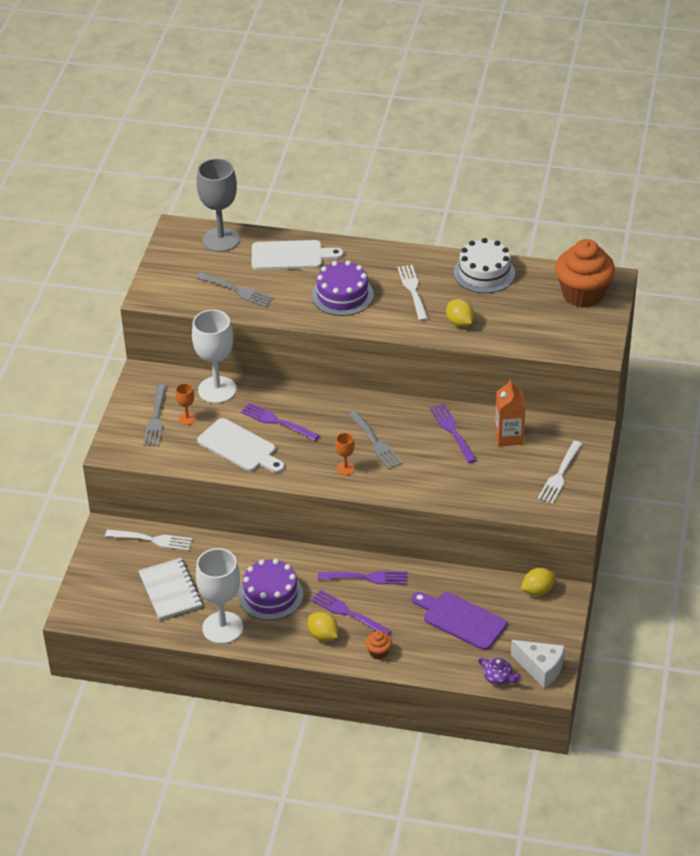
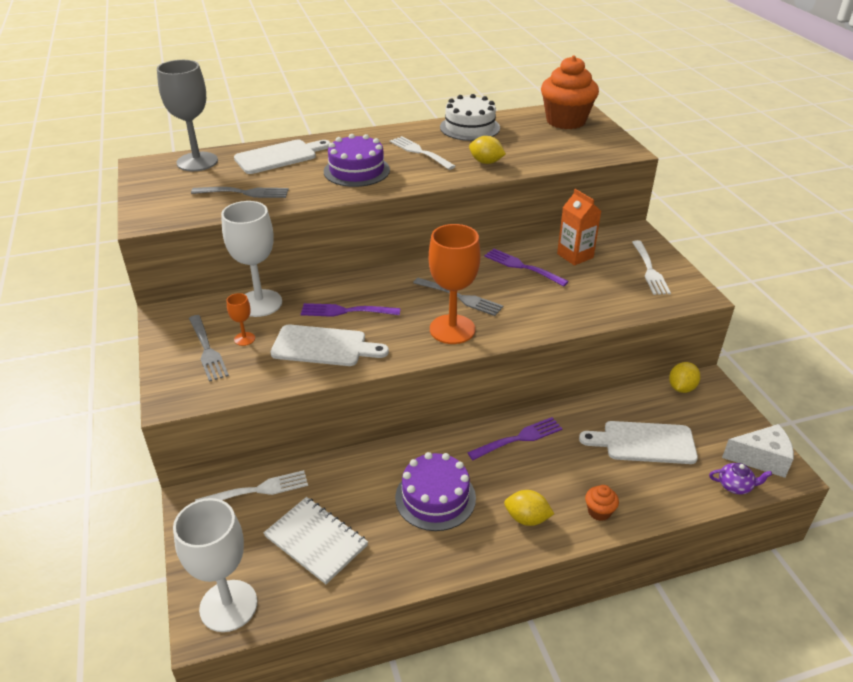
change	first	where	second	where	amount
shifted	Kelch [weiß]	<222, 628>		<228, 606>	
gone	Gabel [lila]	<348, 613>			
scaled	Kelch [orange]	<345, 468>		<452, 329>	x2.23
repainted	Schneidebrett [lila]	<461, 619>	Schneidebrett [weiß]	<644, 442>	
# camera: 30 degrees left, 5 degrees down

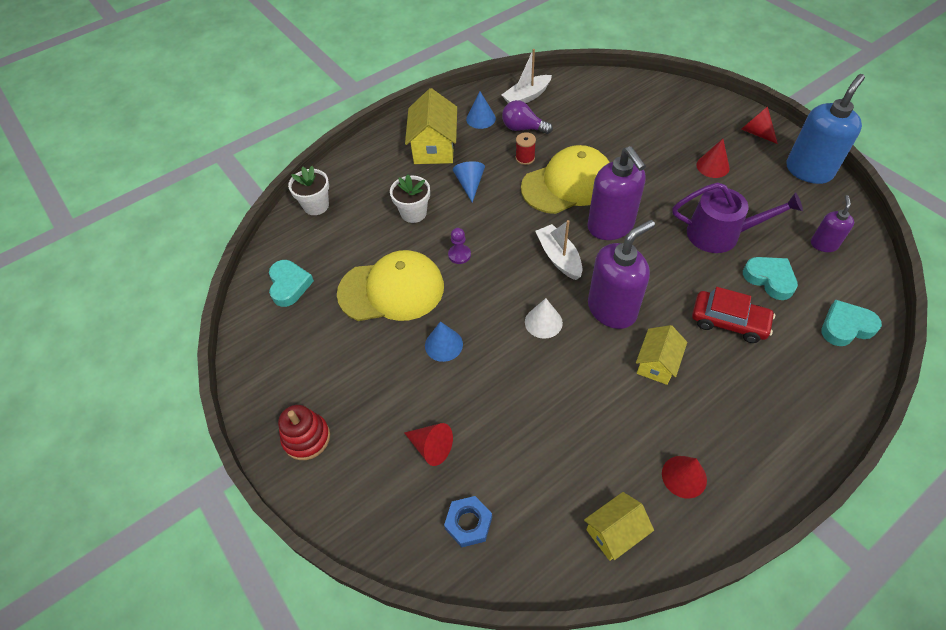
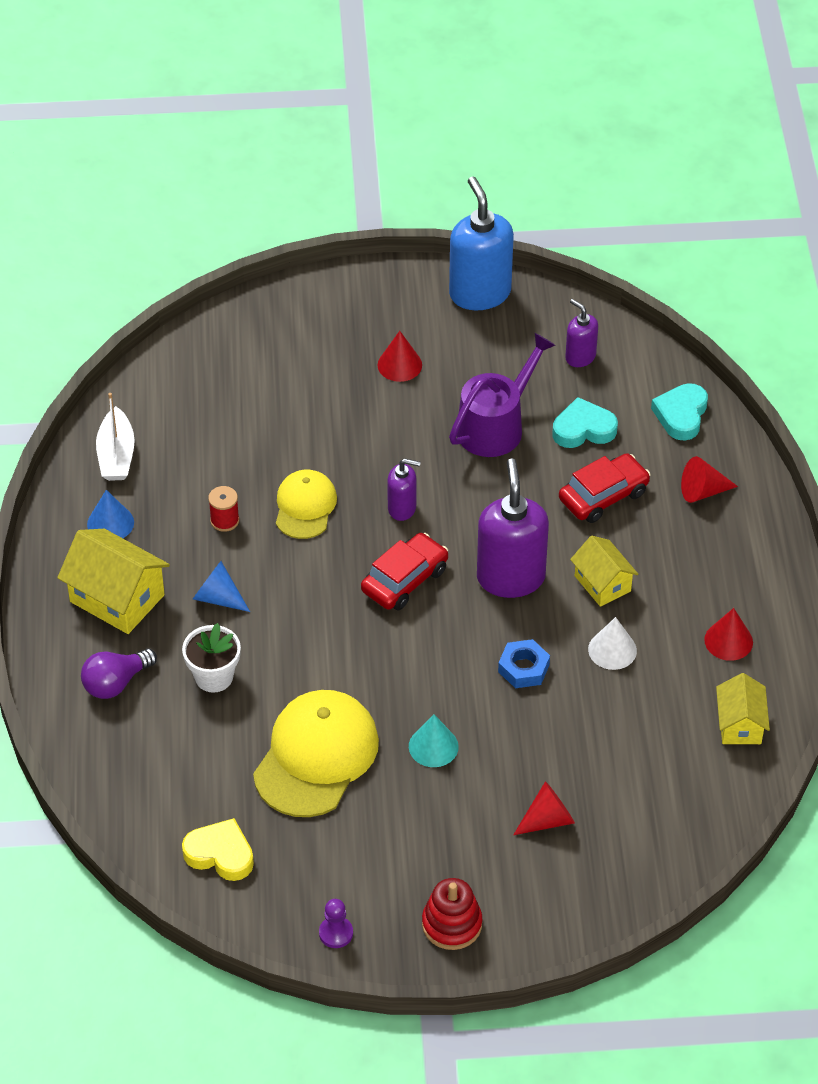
change	first	where	second	where	amount
repainted	Herz [türkis]	<289, 285>	Herz [gelb]	<220, 854>	
gone	Blumentopf [weiß]	<316, 206>			
repainted	Kegel [blau]	<443, 344>	Kegel [türkis]	<433, 746>	
shifted	Sechskantmutter [blau]	<468, 523>		<523, 668>	
shifted	Bauer [lila]	<459, 255>		<336, 933>	
shifted	Glühbirne [lila]	<523, 128>		<116, 683>	
scaled	Kappe [gelb]	<568, 184>		<305, 506>	x0.60
shifted	Kegel [weiß]	<543, 322>		<612, 650>	
swapped	Boot [weiß]	<559, 257>	Auto [rot]	<404, 580>	
scaled	Seifenspender [lila]	<610, 226>		<402, 508>	x0.53
shifted	Kegel [rot]	<756, 132>		<702, 491>	
# camera: 60 degrees left, 5 degrees down

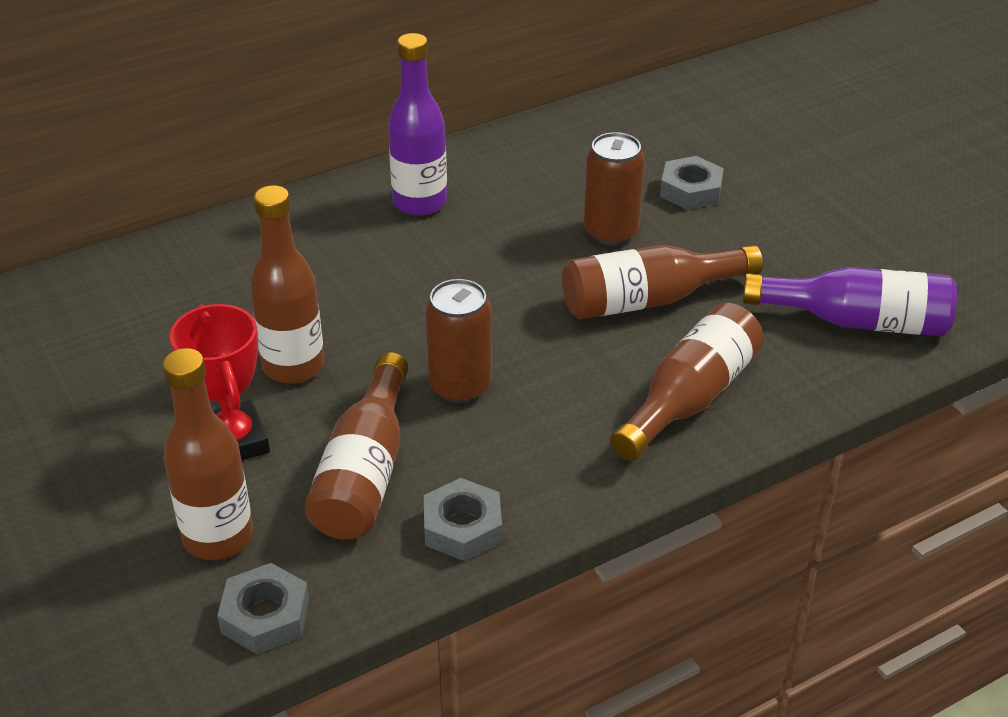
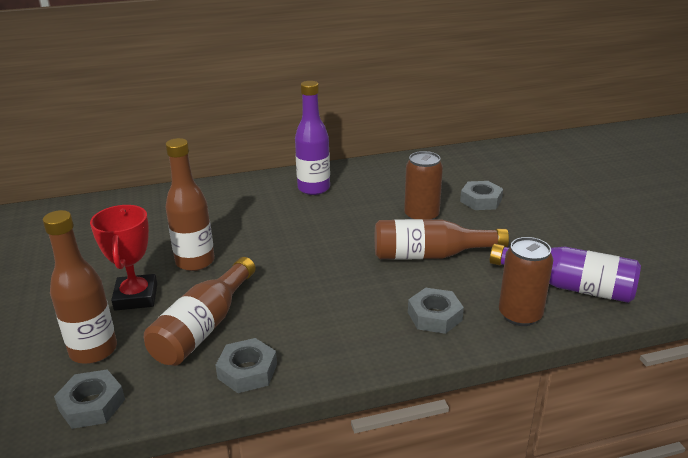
change	first	where	second	where	amount
shifted	Dose [braun]	<460, 386>		<520, 315>	
swapped	Flasche [braun]	<689, 399>	Sechskantmutter [grau]	<434, 316>	
# camera: 15 degrees right, 10 degrees down

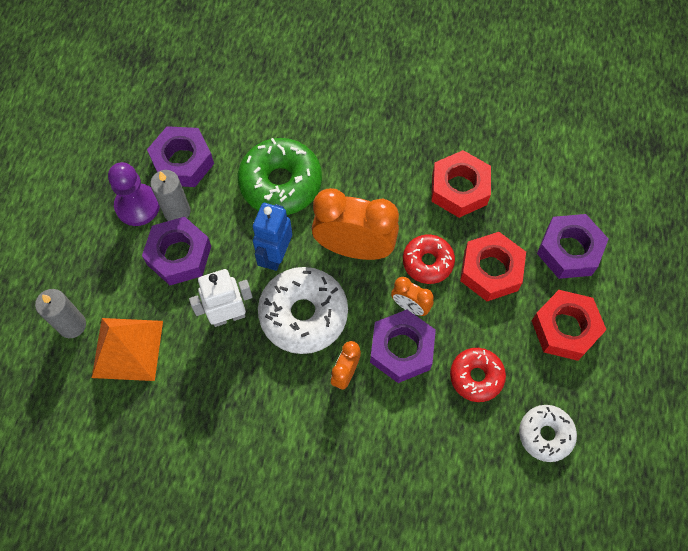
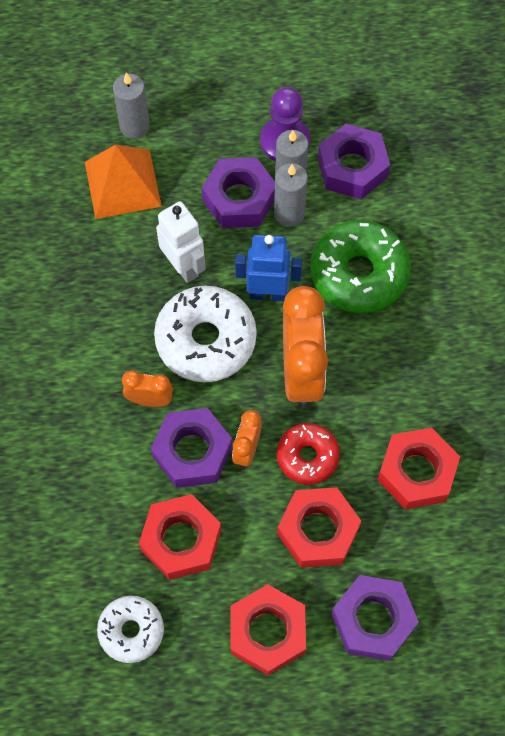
change	first	where	second	where	amount
swapped	Donut [rot]	<476, 377>	Sechskantmutter [rot]	<181, 540>	
new			Kerze [grau]	<289, 213>	
# camera: 75 degrees right, 0 degrees up

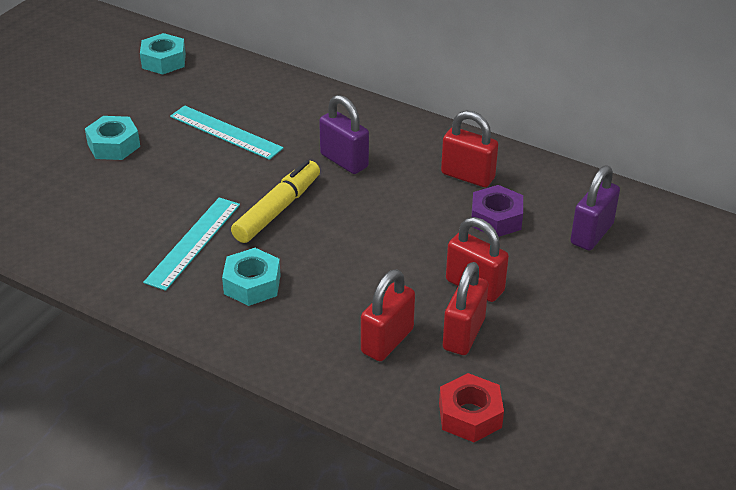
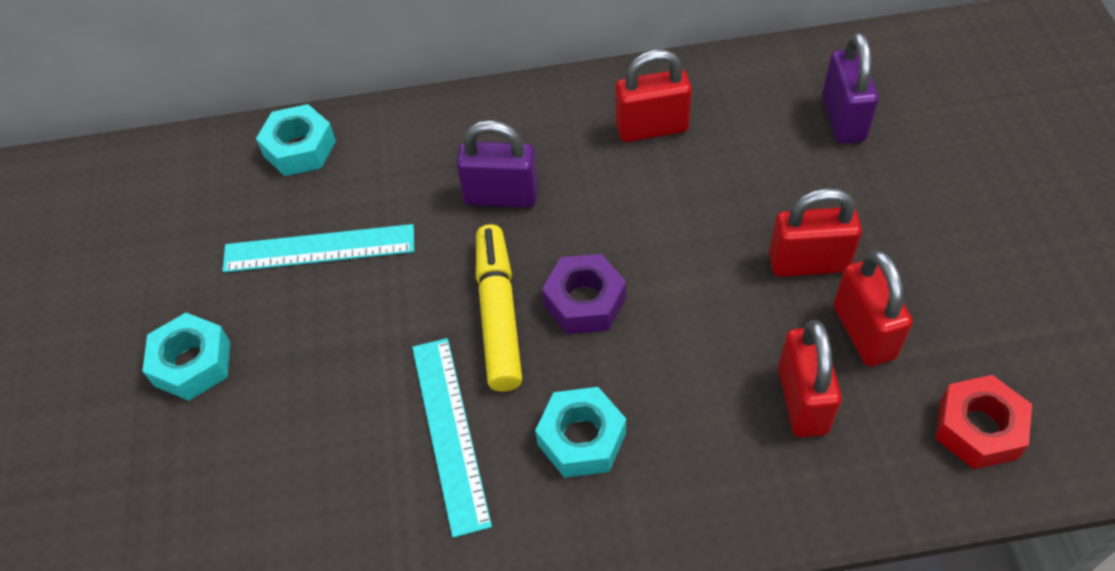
change	first	where	second	where	amount
shifted	Sechskantmutter [türkis]	<164, 61>		<300, 148>	
shifted	Sechskantmutter [lila]	<496, 218>		<584, 301>	
# camera: 35 degrees left, 15 degrees up

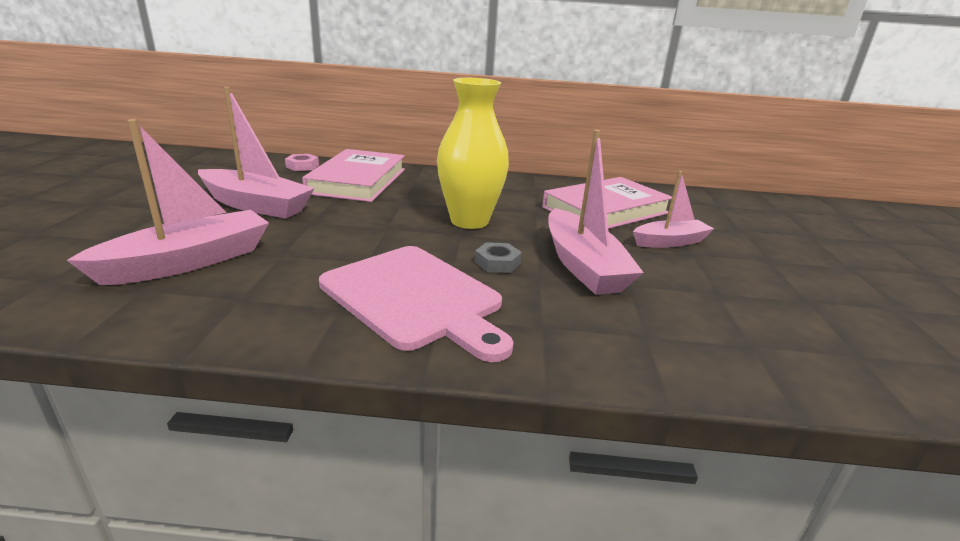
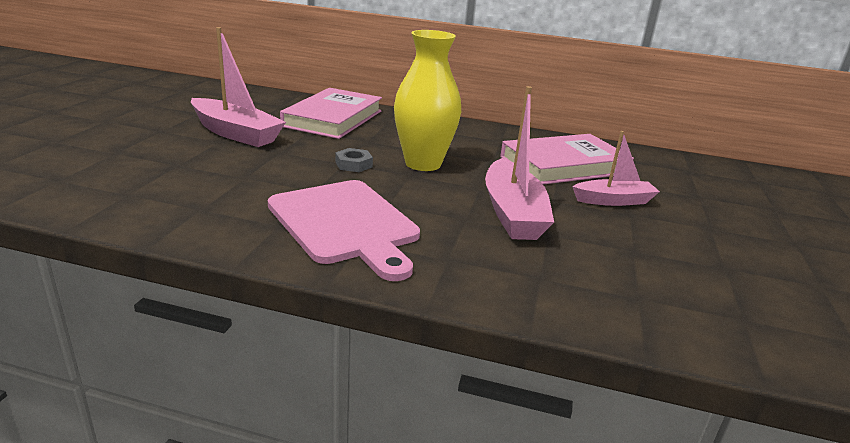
change	first	where	second	where	amount
gone	Boot [rosa]	<188, 261>			
gone	Sechskantmutter [rosa]	<302, 166>			
shifted	Sechskantmutter [grau]	<497, 263>		<353, 164>	
# camera: 10 degrees right, 0 degrees up

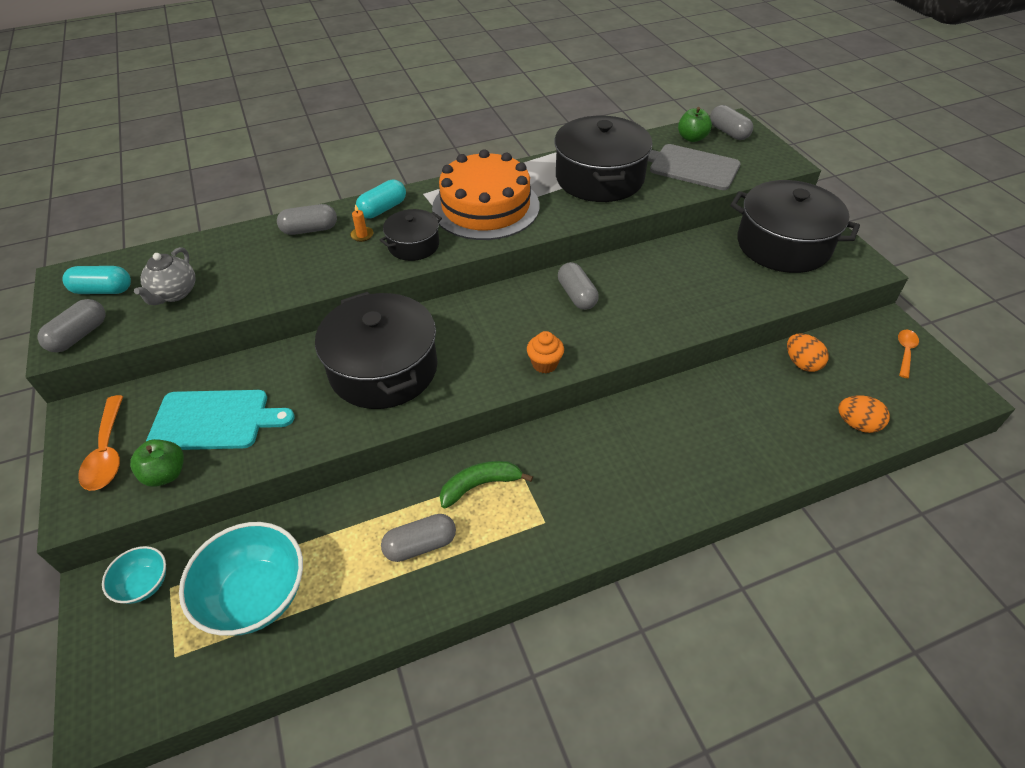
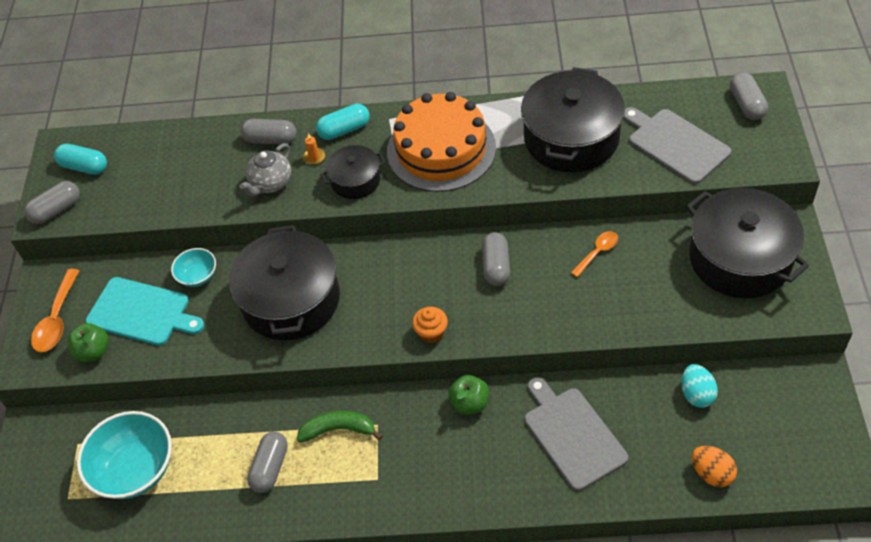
change	first	where	second	where	amount
shifted	Schüssel [türkis]	<144, 584>		<198, 276>	
shifted	Teekanne [grau]	<174, 293>		<271, 183>	
rotated	Kapsel [grau]	<420, 545>		<270, 468>	75 degrees counterclockwise
shifted	Apfel [grün]	<692, 138>		<469, 403>	
repainted	Ei [orange]	<801, 363>	Ei [türkis]	<696, 394>	
shifted	Löffel [orange]	<905, 352>		<597, 252>	
new			Schneidebrett [grau]	<572, 435>	
# camera: 25 degrees right, 5 degrees up

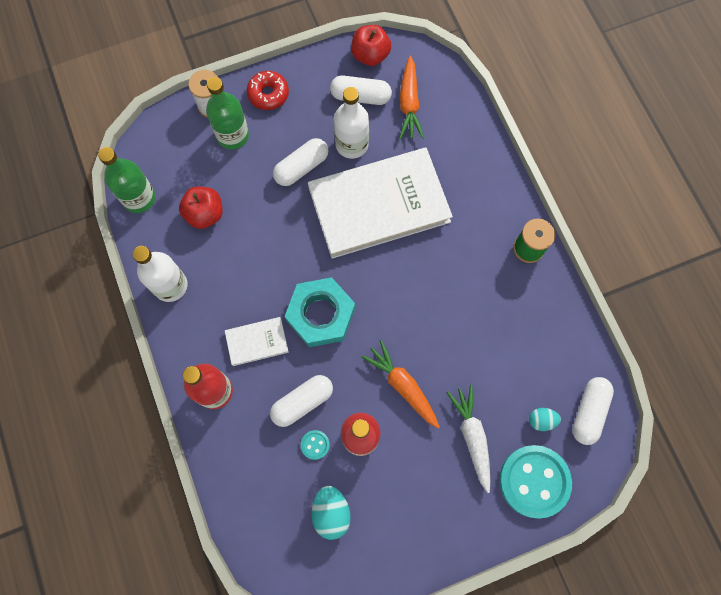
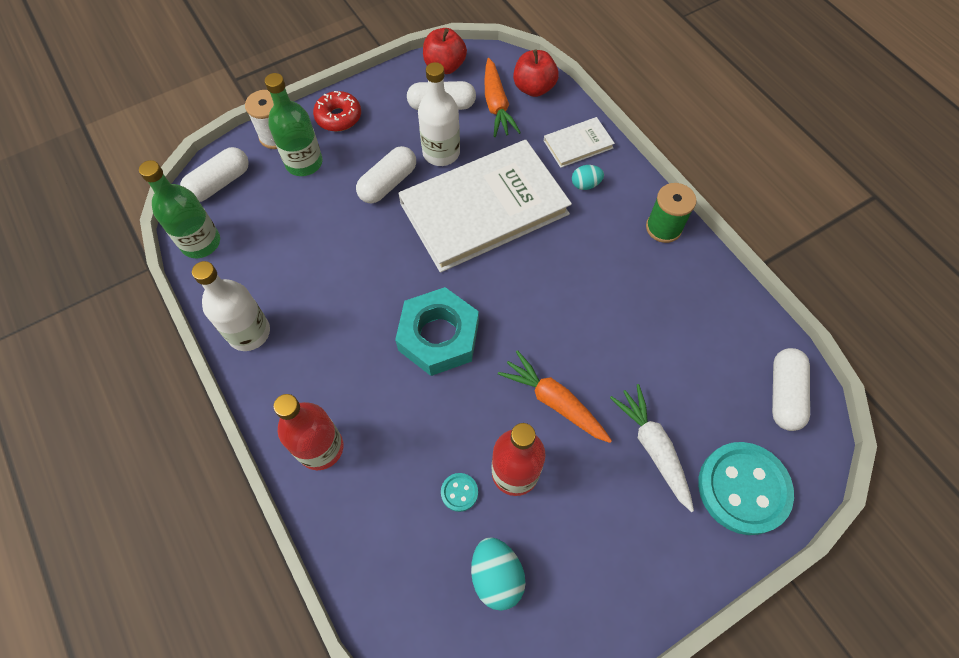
change	first	where	second	where	amount
shifted	Apfel [rot]	<205, 214>		<534, 88>	
shifted	Buch [weiß]	<257, 342>		<578, 144>	
shifted	Kapsel [weiß]	<302, 402>		<220, 183>	
shifted	Ei [türkis]	<541, 420>		<585, 184>	
# camera: 10 degrees left, 10 degrees down

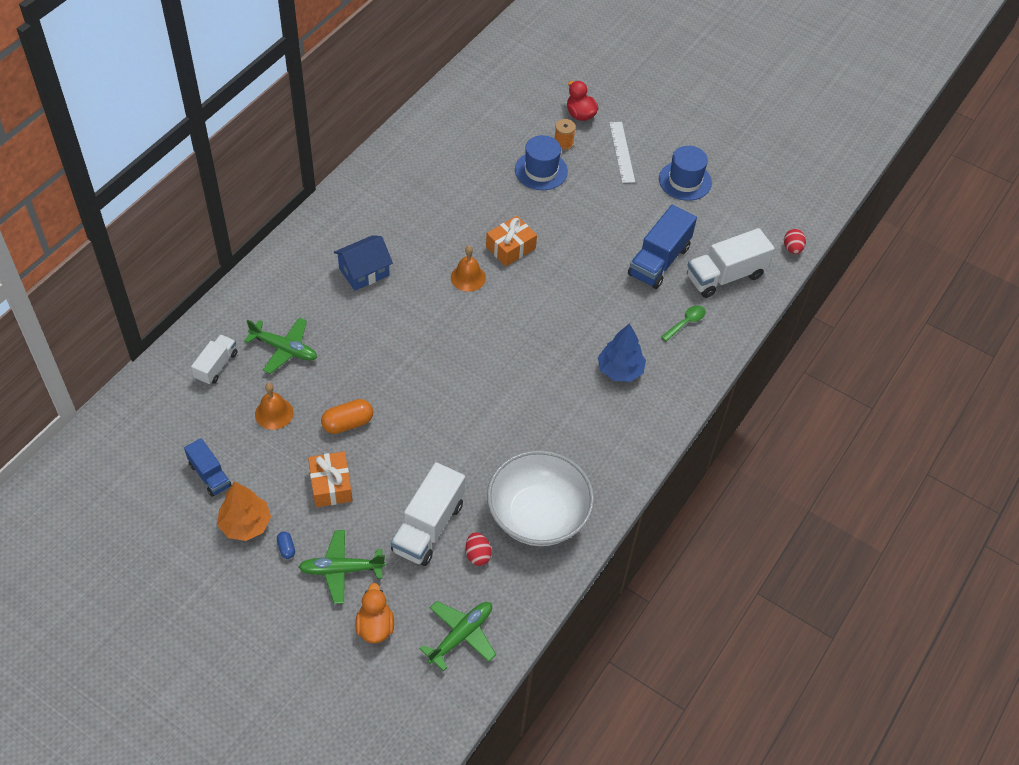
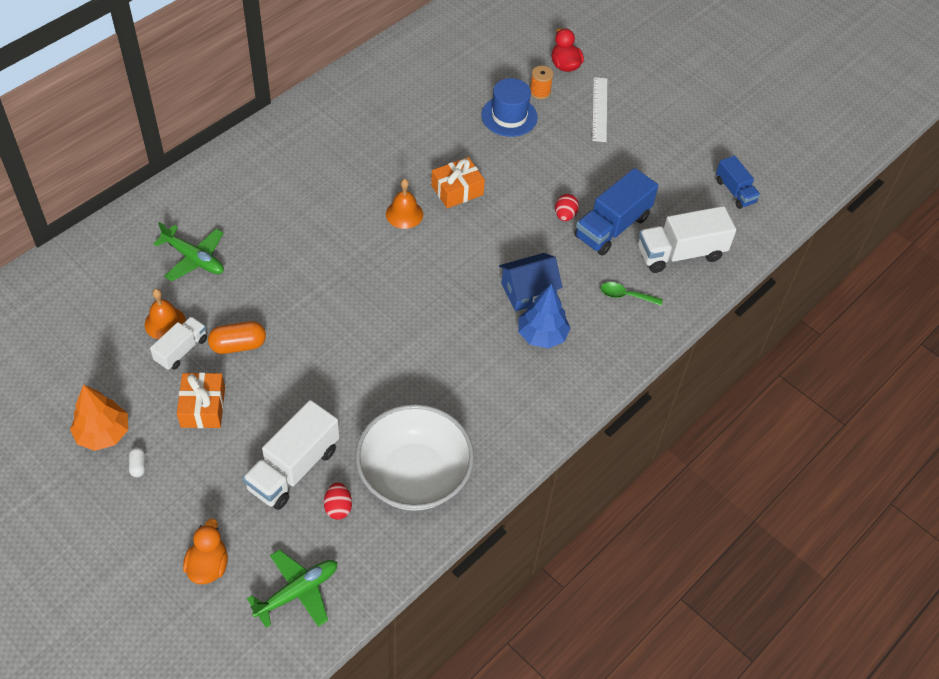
change	first	where	second	where	amount
shifted	Lastwagen [blau]	<209, 475>		<735, 191>	
shifted	Lastwagen [weiß]	<216, 366>		<181, 350>	
repainted	Kapsel [blau]	<286, 548>	Kapsel [weiß]	<138, 466>	
gone	Flugzeug [grün]	<341, 570>			
shifted	Haus [blau]	<364, 272>		<528, 291>	
gone	Hut [blau]	<685, 181>			
rotated	Löffel [grün]	<686, 323>		<625, 296>	135 degrees counterclockwise
shifted	Ei [rot]	<792, 248>		<565, 215>	
# camera: 10 degrees right, 0 degrees up

